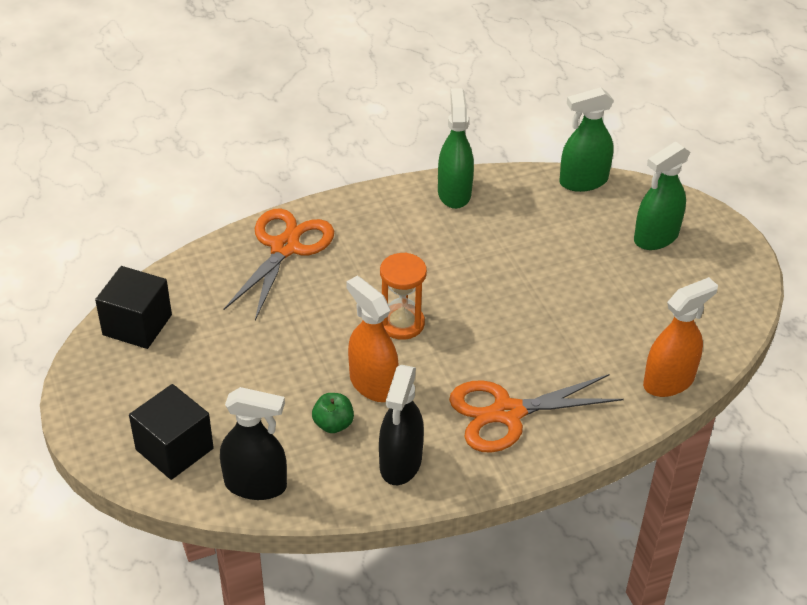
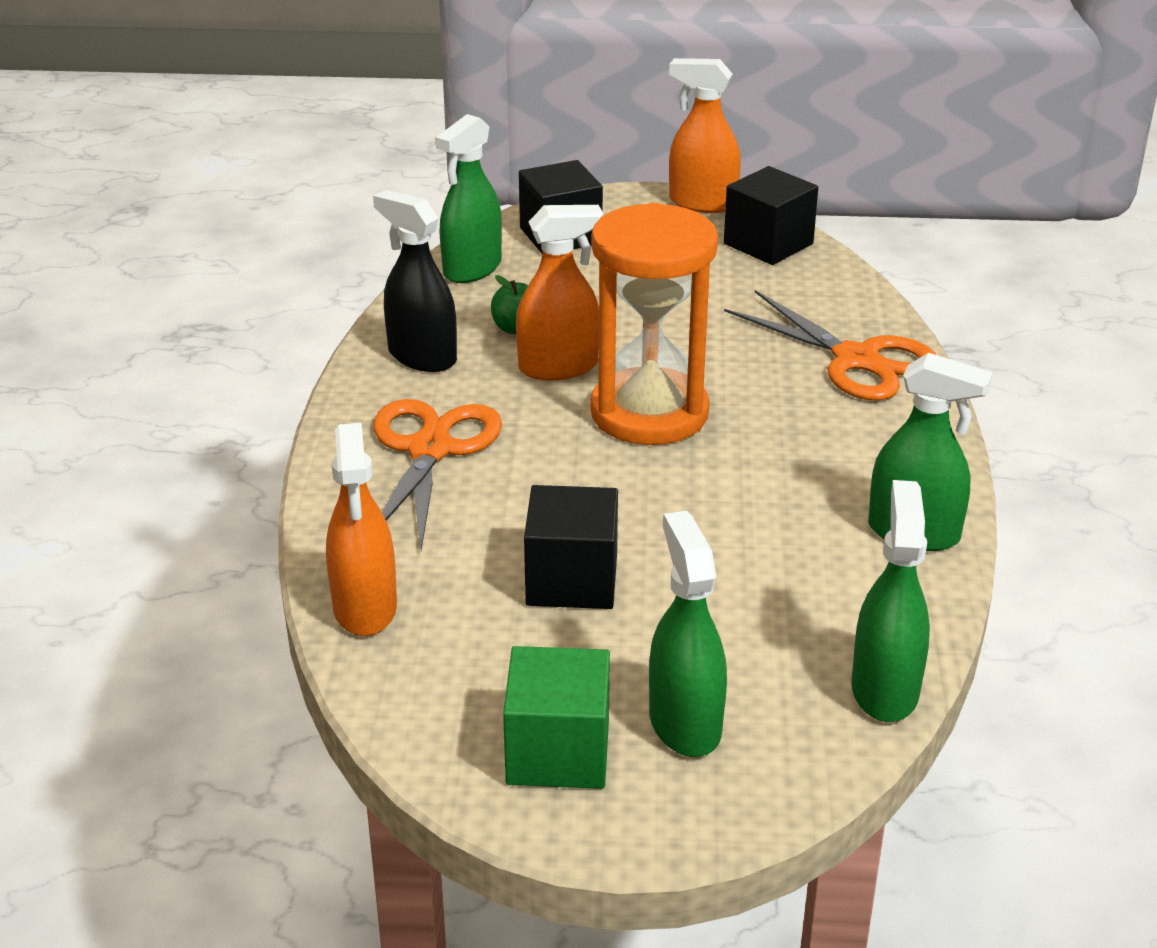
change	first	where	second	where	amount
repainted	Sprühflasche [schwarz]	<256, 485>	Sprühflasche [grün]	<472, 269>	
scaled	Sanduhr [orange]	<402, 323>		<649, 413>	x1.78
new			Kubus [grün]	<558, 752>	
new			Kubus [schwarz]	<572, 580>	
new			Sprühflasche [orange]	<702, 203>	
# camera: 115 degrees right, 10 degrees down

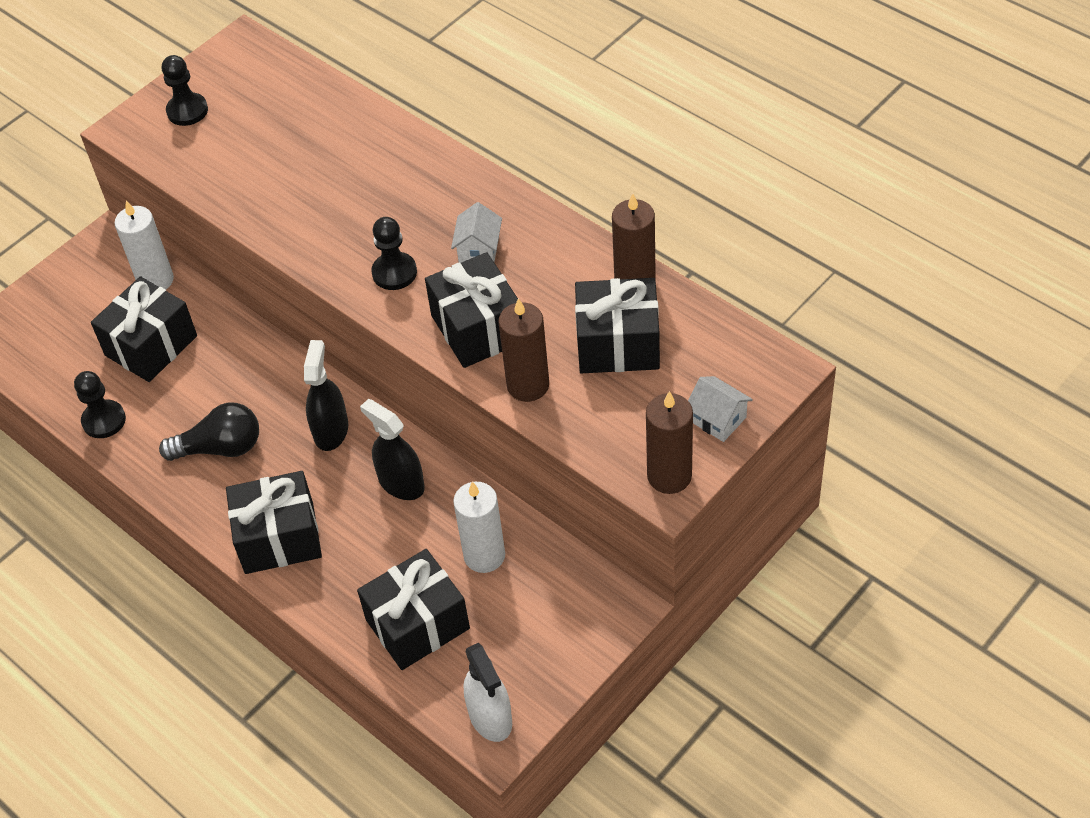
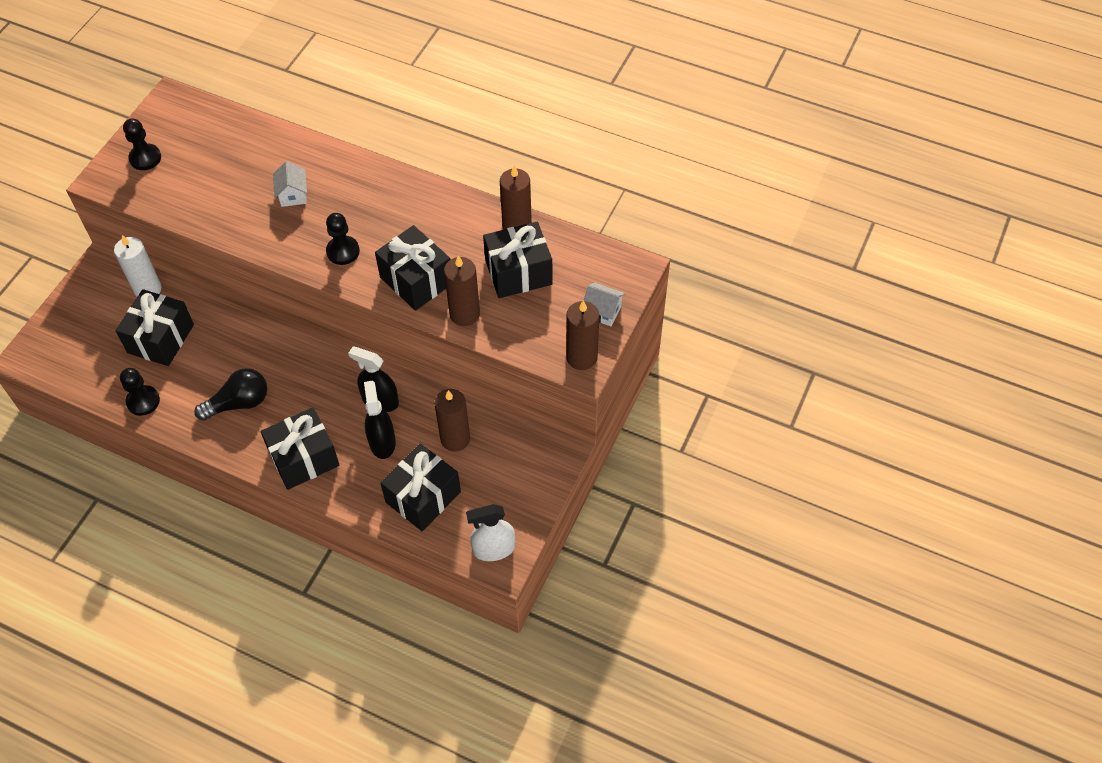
change	first	where	second	where	amount
shifted	Sprühflasche [schwarz]	<331, 430>		<382, 442>	
shifted	Haus [weiß]	<479, 249>		<293, 194>	
repainted	Kerze [weiß]	<484, 555>	Kerze [braun]	<455, 439>	
rotated	Sprühflasche [weiß]	<490, 717>		<494, 549>	120 degrees clockwise
# camera: 20 degrees left, 5 degrees up

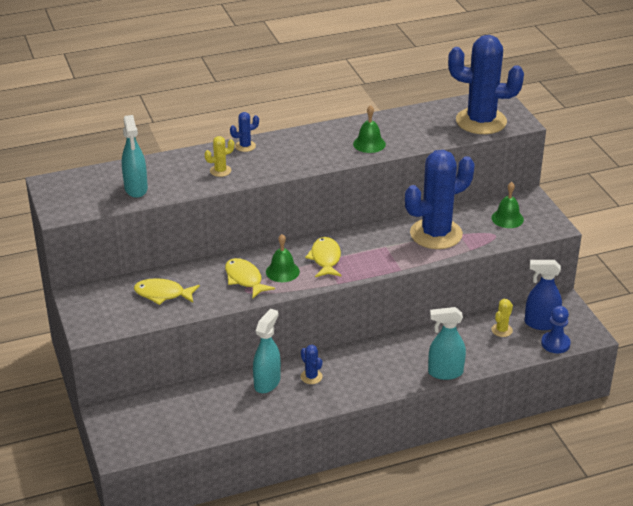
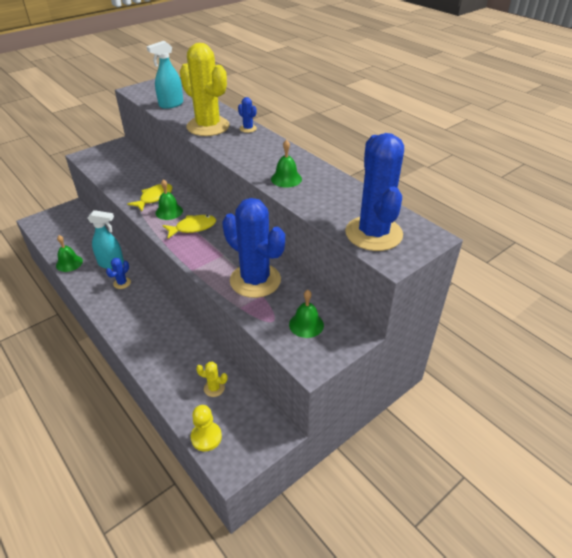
change	first	where	second	where	amount
gone	Fisch [gelb]	<163, 294>			
scaled	Kaktus [gelb]	<220, 171>		<208, 126>	x2.50
gone	Sprühflasche [türkis]	<445, 372>			
gone	Sprühflasche [blau]	<541, 323>			
repainted	Bauer [blau]	<555, 343>	Bauer [gelb]	<206, 437>	
new			Glocke [grün]	<69, 263>	
# camera: 70 degrees right, 5 degrees up

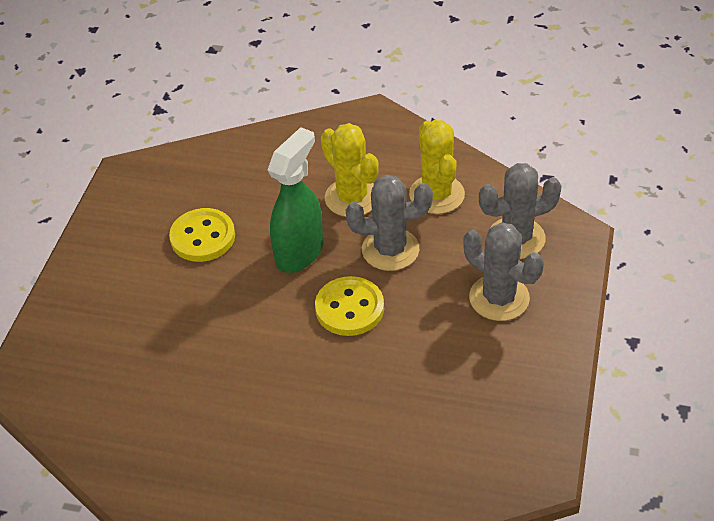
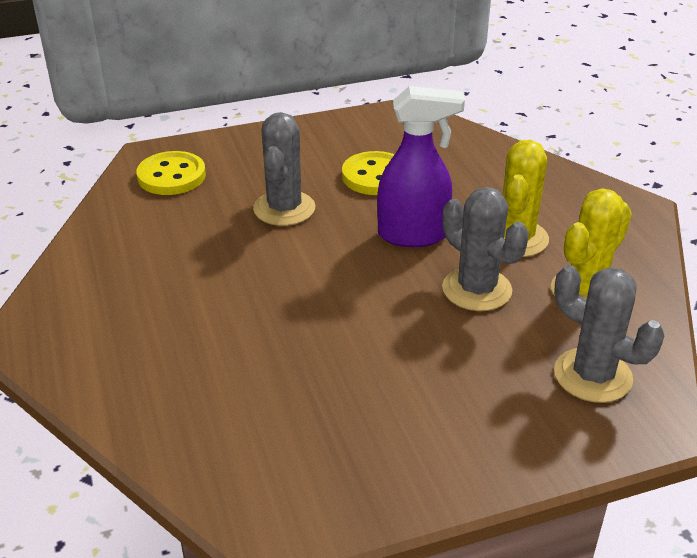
change	first	where	second	where	amount
repainted	Sprühflasche [grün]	<300, 253>	Sprühflasche [lila]	<413, 235>	
shifted	Knopf [gelb]	<349, 308>		<171, 176>	
shifted	Kaktus [grau]	<499, 298>		<284, 208>	
# camera: 55 degrees right, 10 degrees down

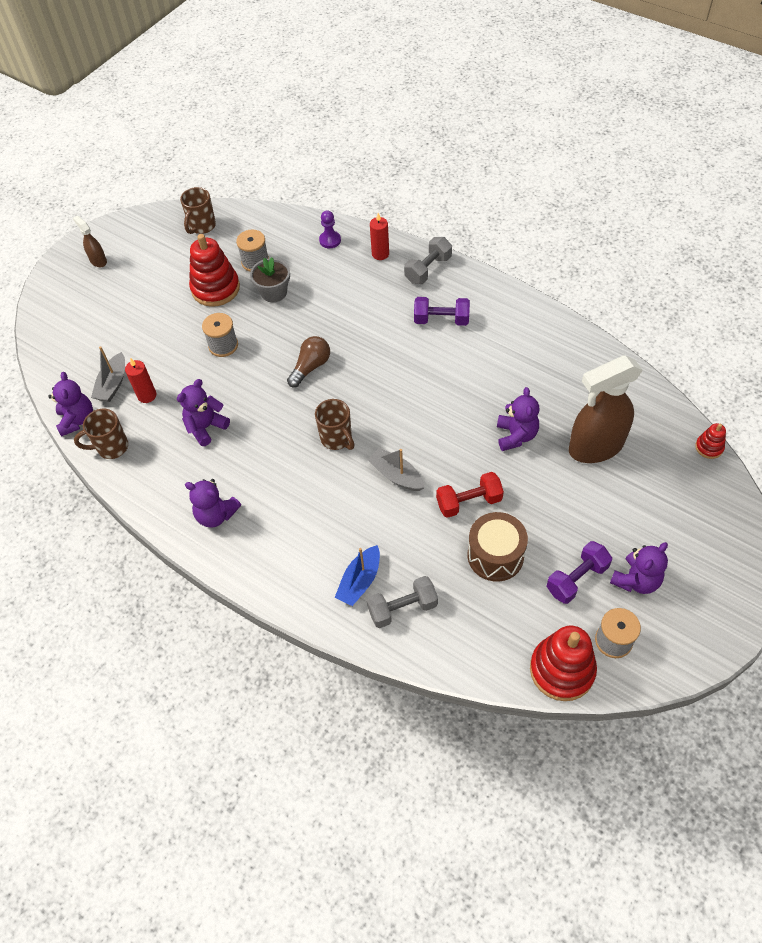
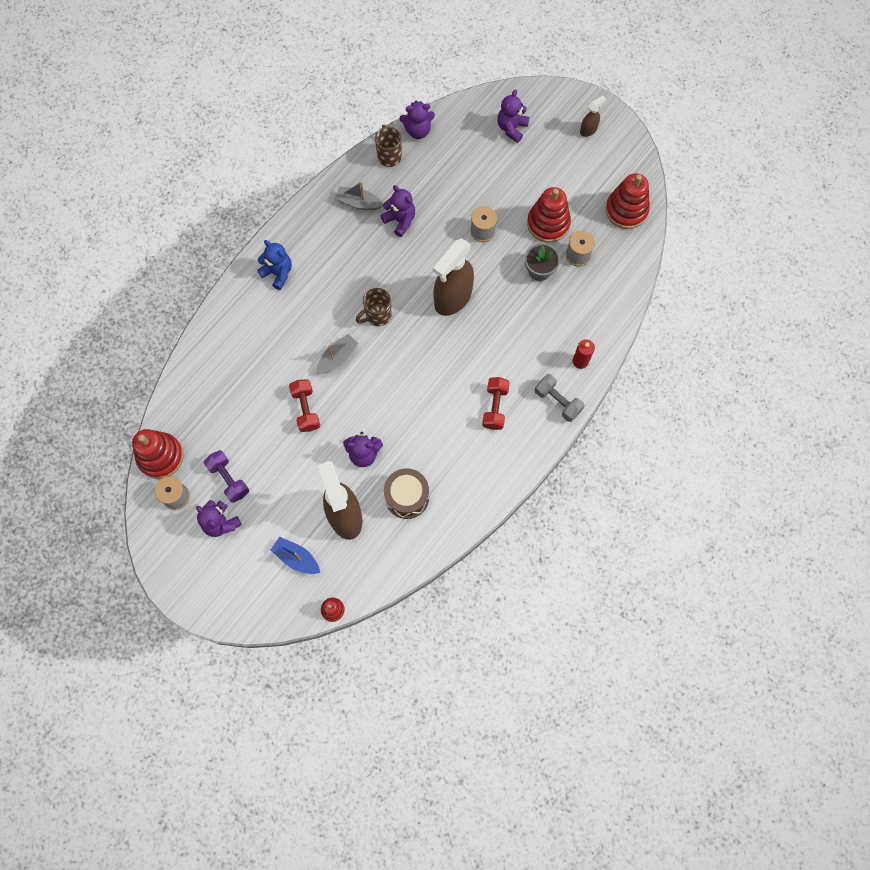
change	first	where	second	where	amount
shifted	Boot [grau]	<113, 384>		<358, 203>	
gone	Kerze [rot]	<147, 395>			
swapped	Tasse [braun]	<202, 226>	Stapelspielzeug [rot]	<626, 210>	
shifted	Teddybär [lila]	<216, 515>		<511, 128>	
swapped	Glühbirne [braun]	<310, 367>	Sprühflasche [braun]	<452, 298>	
gone	Bauer [lila]	<330, 240>			
shifted	Boot [blau]	<360, 581>		<296, 558>	
gone	Hantel [grau]	<402, 608>			
repainted	Hantel [lila]	<441, 320>	Hantel [rot]	<495, 407>	
shifted	Trommel [braun]	<495, 555>		<407, 497>	
new			Teddybär [blau]	<278, 273>	
# camera: 90 degrees right, 15 degrees up

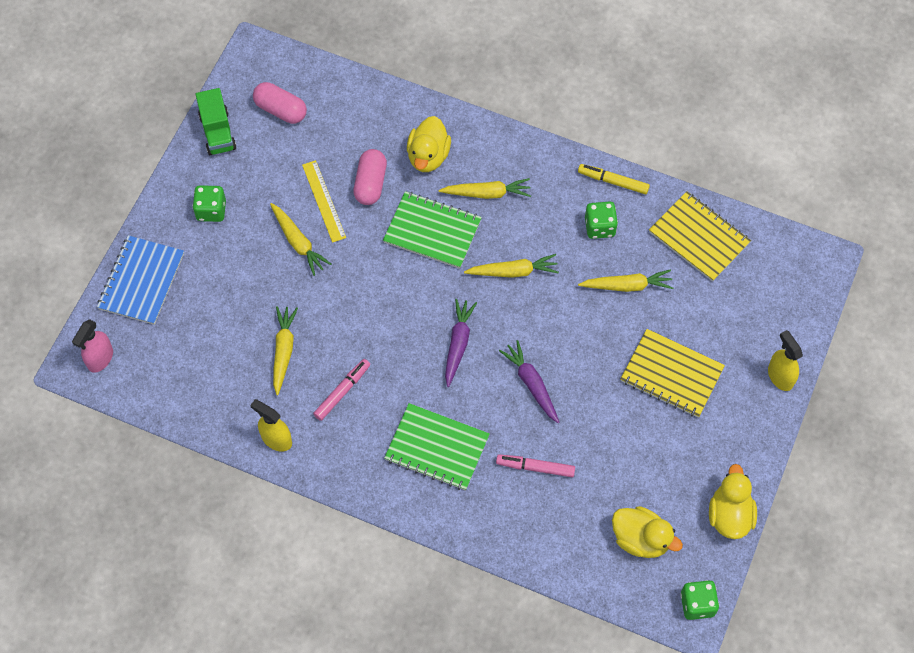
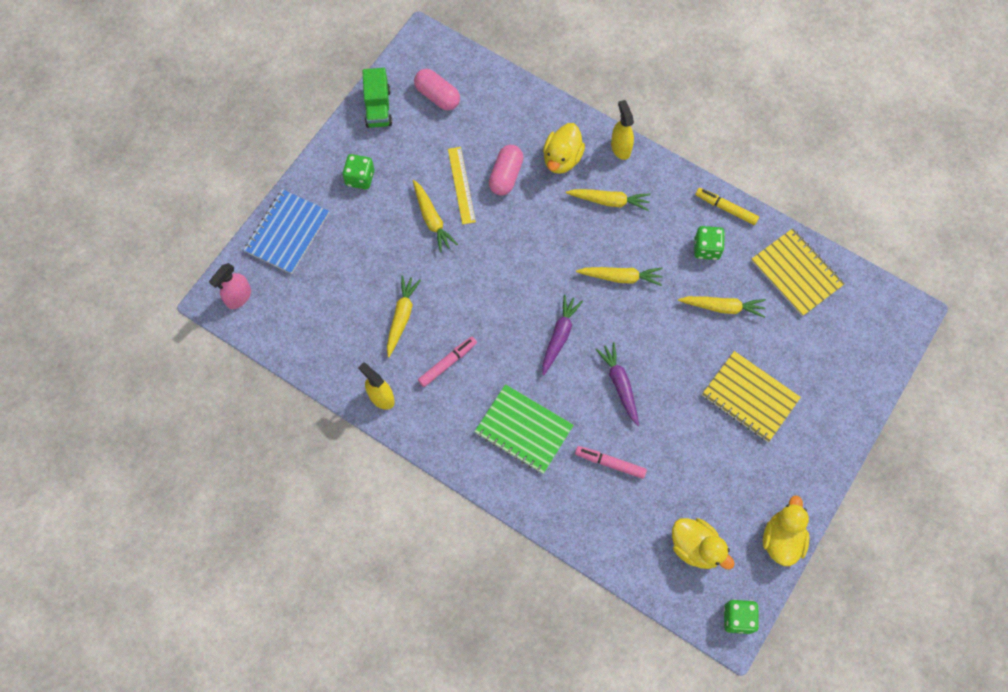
change	first	where	second	where	amount
gone	Notizbuch [grün]	<432, 231>			
shifted	Sprühflasche [gelb]	<780, 376>		<620, 148>	
# camera: 10 degrees right, 5 degrees up

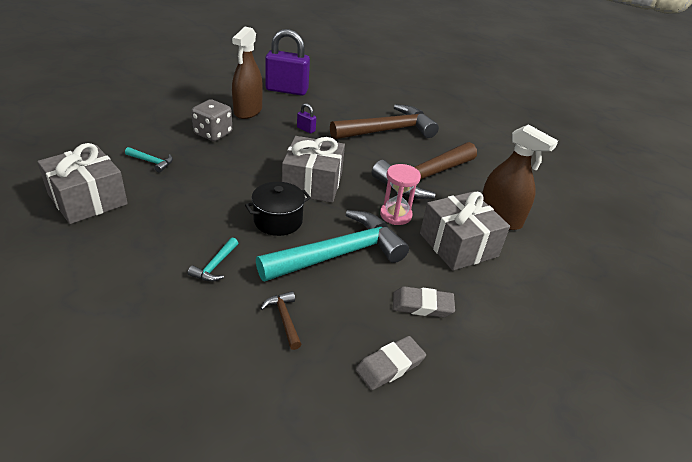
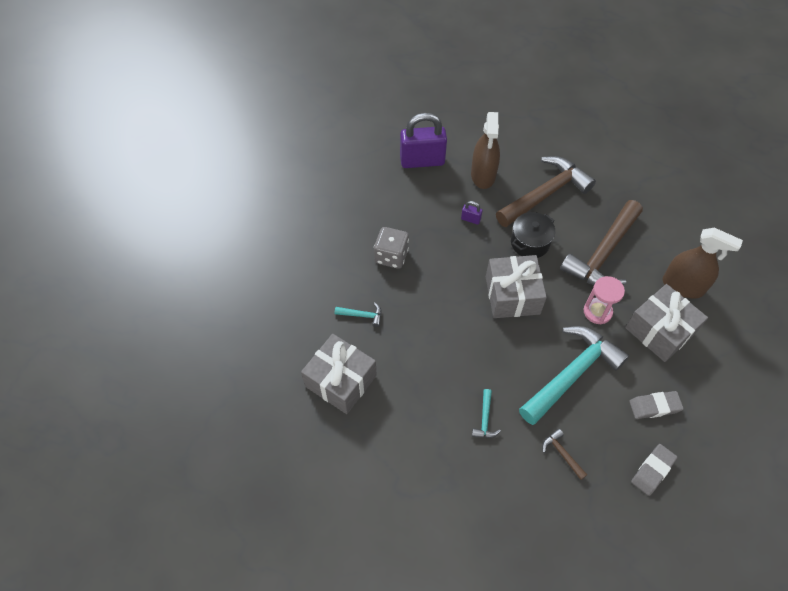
change	first	where	second	where	amount
shifted	Sprühflasche [braun]	<248, 111>		<483, 175>	
shifted	Kochtopf [schwarz]	<278, 221>		<530, 243>	
# camera: 10 degrees left, 20 degrees up

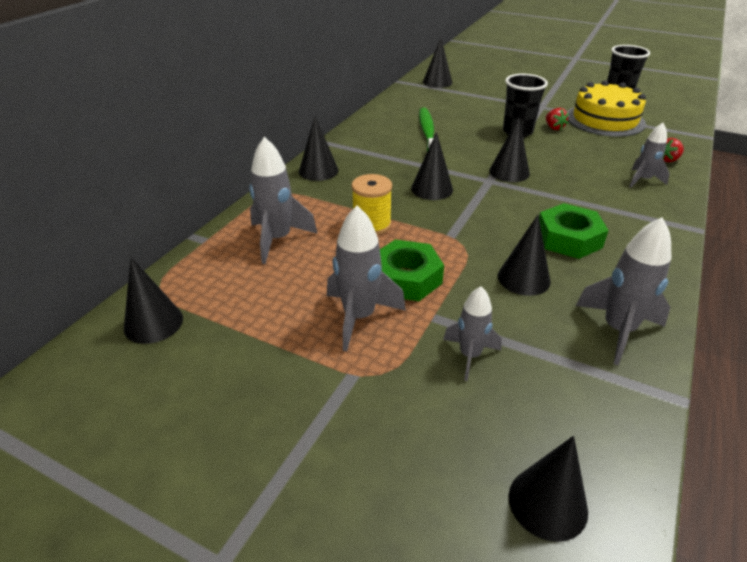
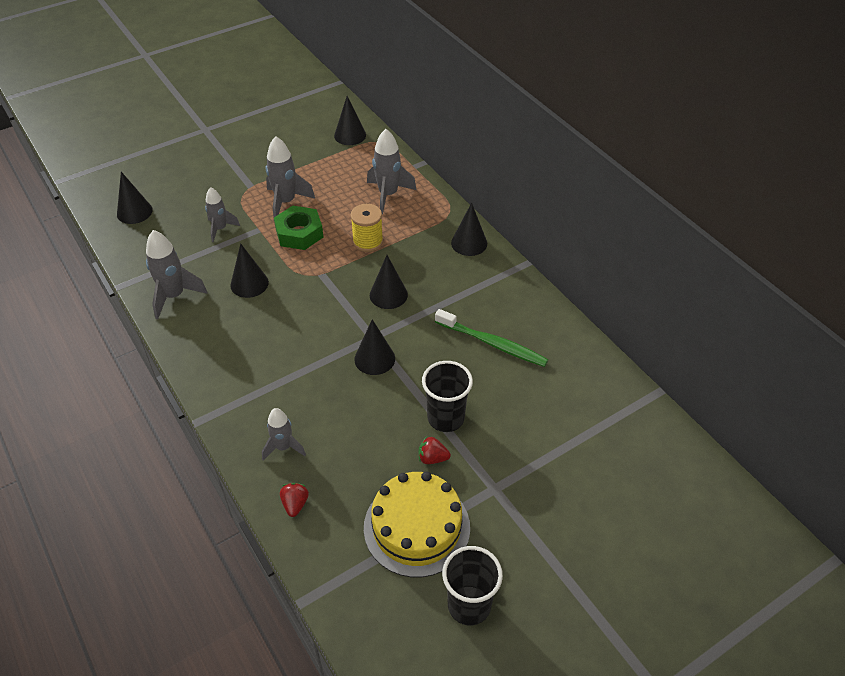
change	first	where	second	where	amount
gone	Kegel [schwarz]	<437, 82>			
gone	Sechskantmutter [grün]	<568, 238>			
# camera: 120 degrees right, 10 degrees up

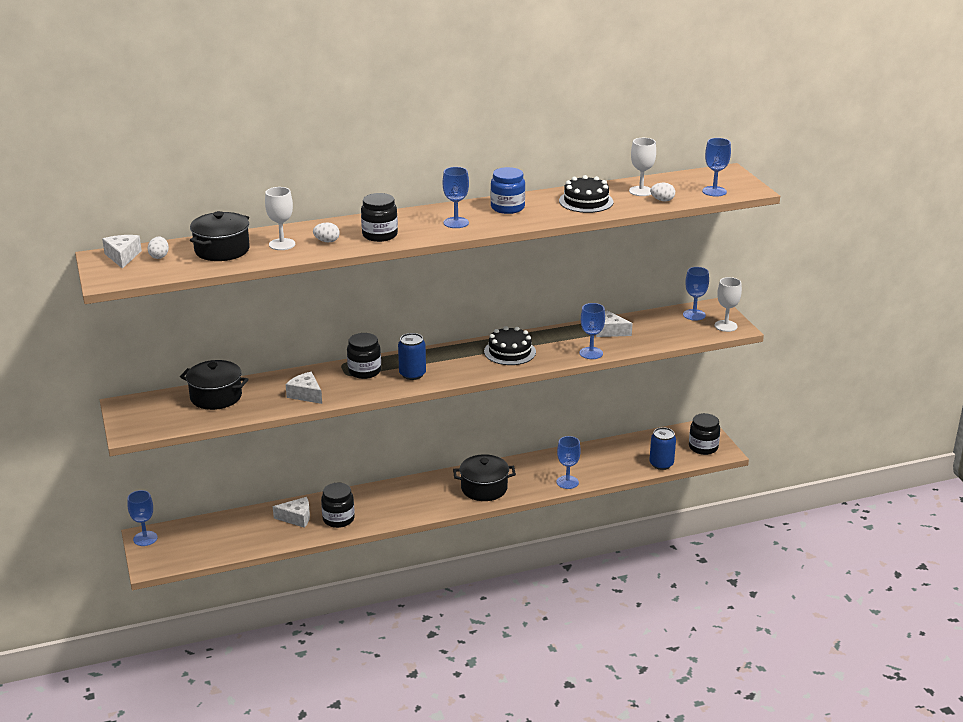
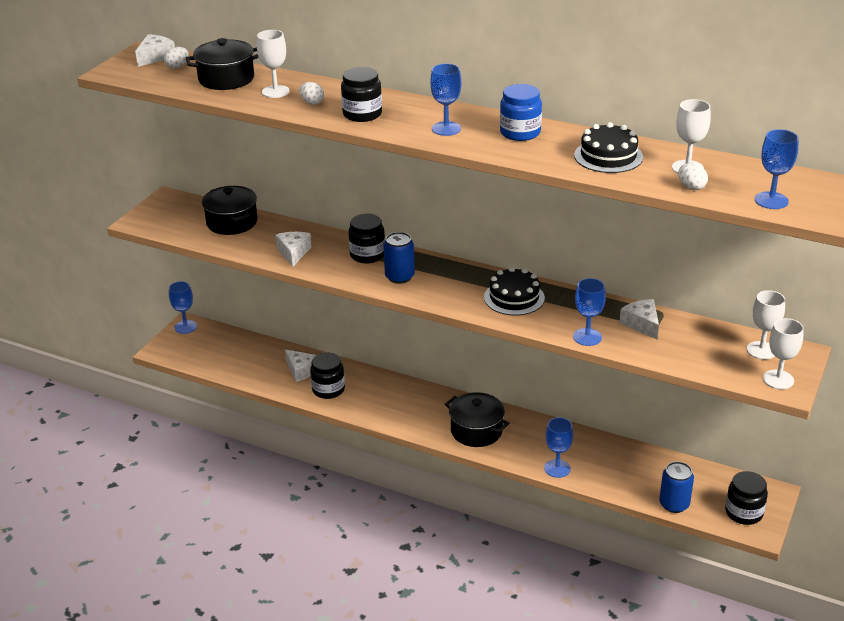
change	first	where	second	where	amount
repainted	Kelch [blau]	<694, 315>	Kelch [weiß]	<761, 350>	
# camera: 45 degrees right, 5 degrees up

